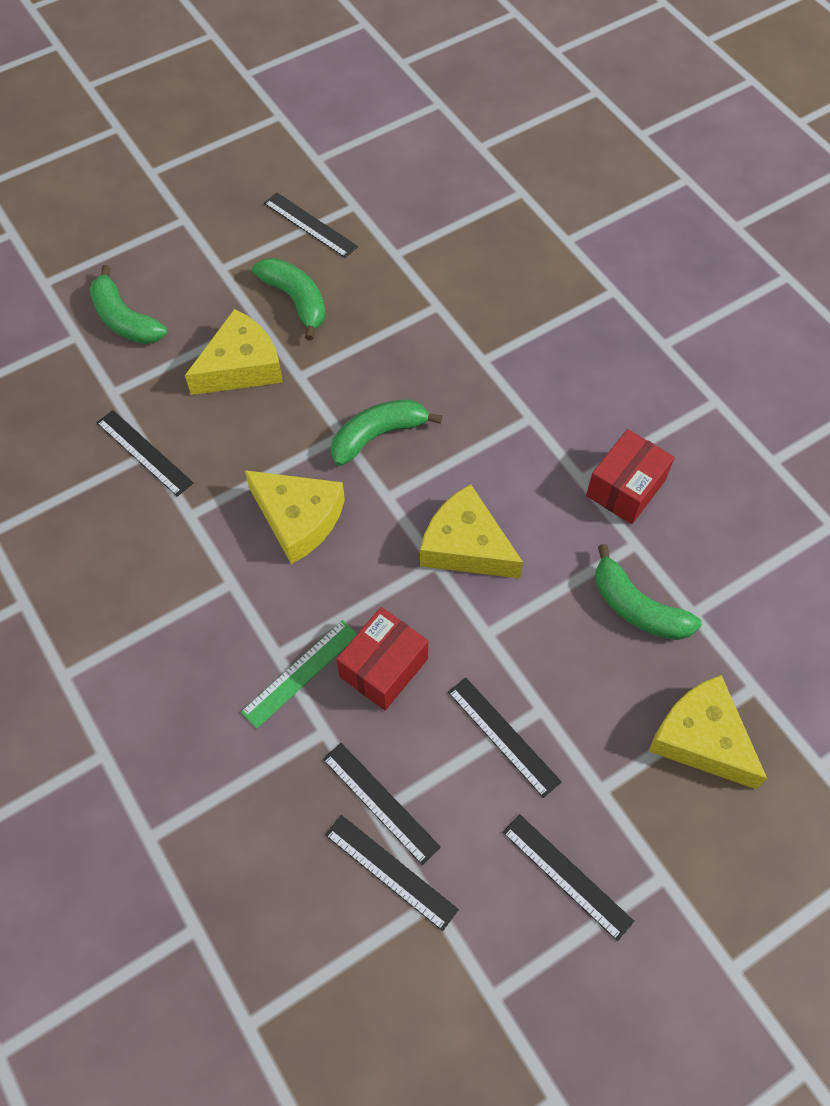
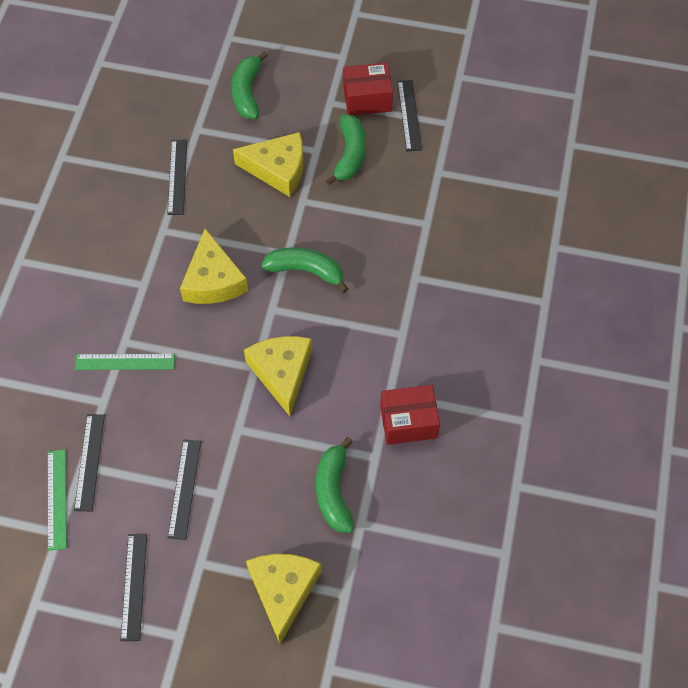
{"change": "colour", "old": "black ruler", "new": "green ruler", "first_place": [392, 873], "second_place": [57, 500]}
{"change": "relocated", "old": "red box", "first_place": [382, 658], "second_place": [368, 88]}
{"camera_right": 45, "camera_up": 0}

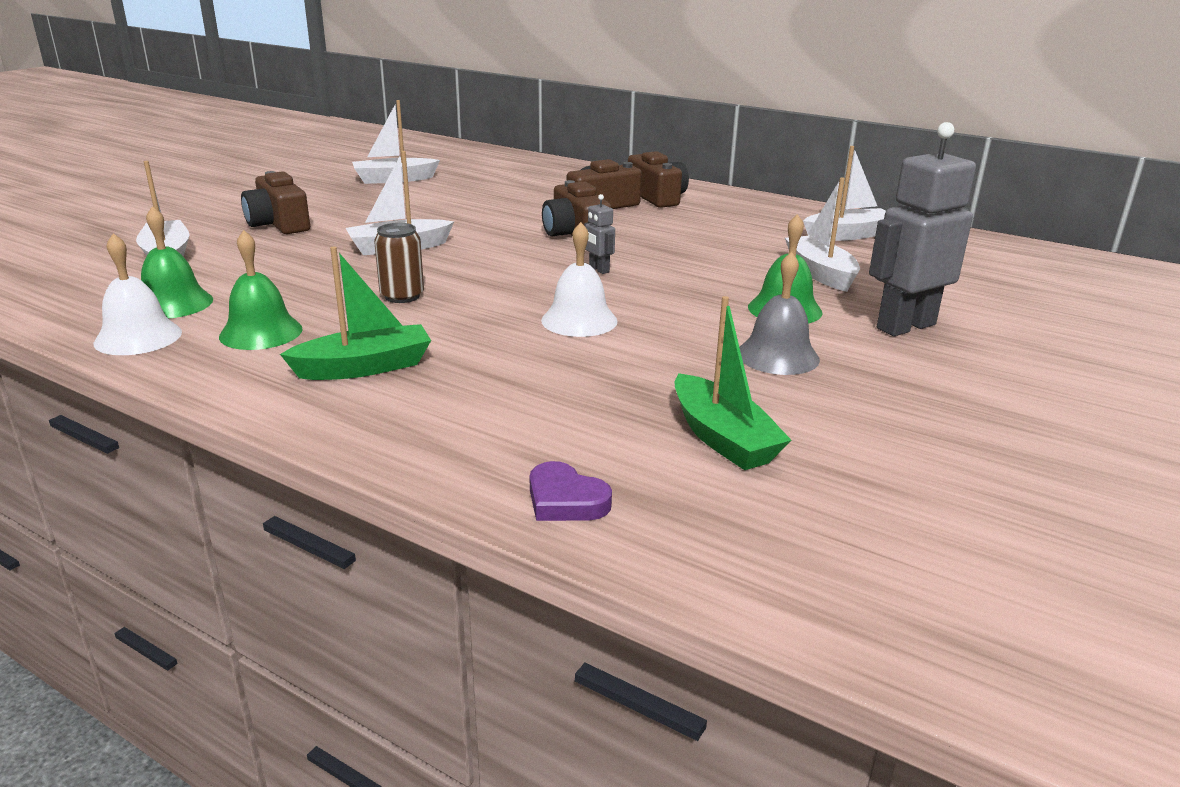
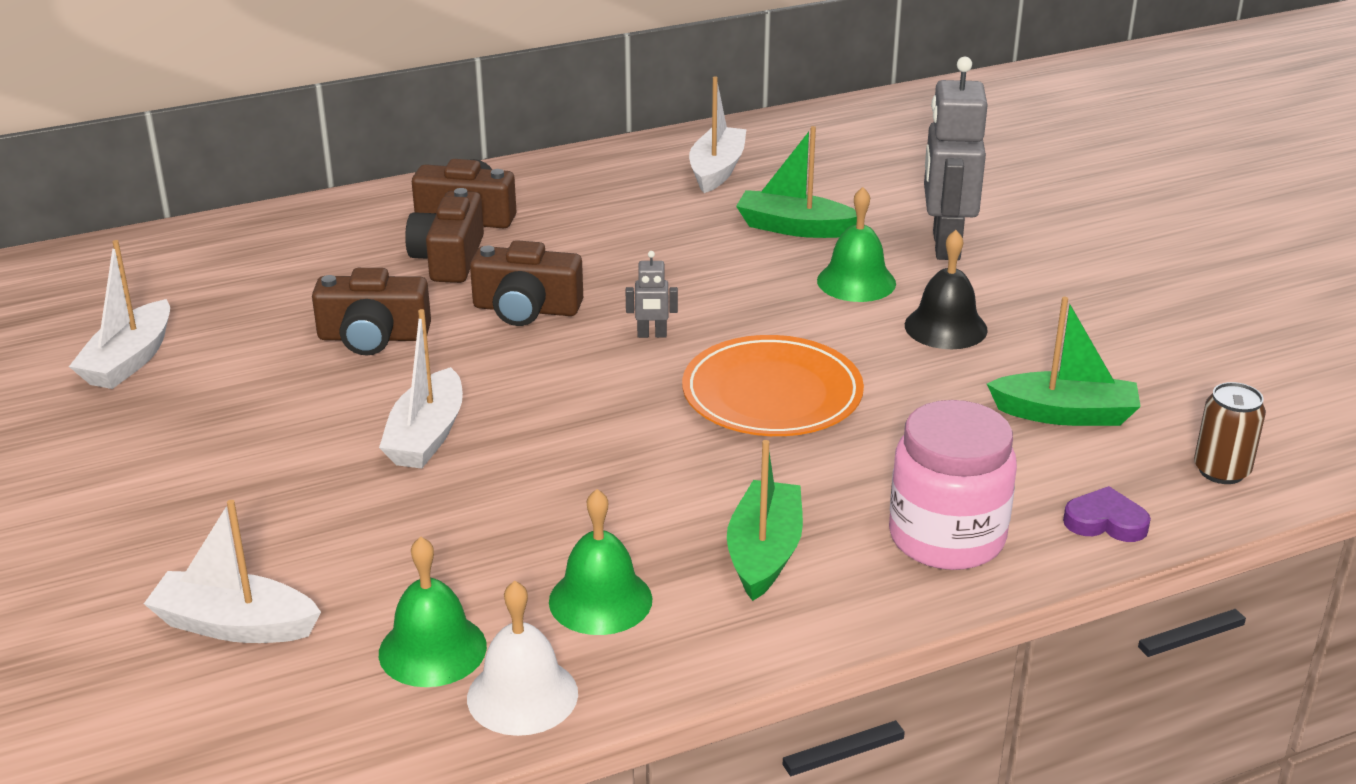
{"change": "relocated", "old": "brown camera", "first_place": [275, 202], "second_place": [371, 312]}
{"change": "relocated", "old": "brown can", "first_place": [399, 263], "second_place": [1230, 433]}
{"change": "spun", "old": "purple heart", "first_place": [571, 491], "second_place": [1107, 514], "degrees": -150}
{"change": "exchanged", "old": "white bell", "new": "orange plate", "first_place": [579, 279], "second_place": [773, 385]}
{"change": "colour", "old": "grey bell", "new": "black bell", "first_place": [779, 313], "second_place": [946, 289]}
{"change": "colour", "old": "white boat", "new": "green boat", "first_place": [822, 234], "second_place": [796, 182]}
{"change": "appeared", "new": "pink jar", "second_place": [953, 485]}
{"camera_right": -55, "camera_up": 5}

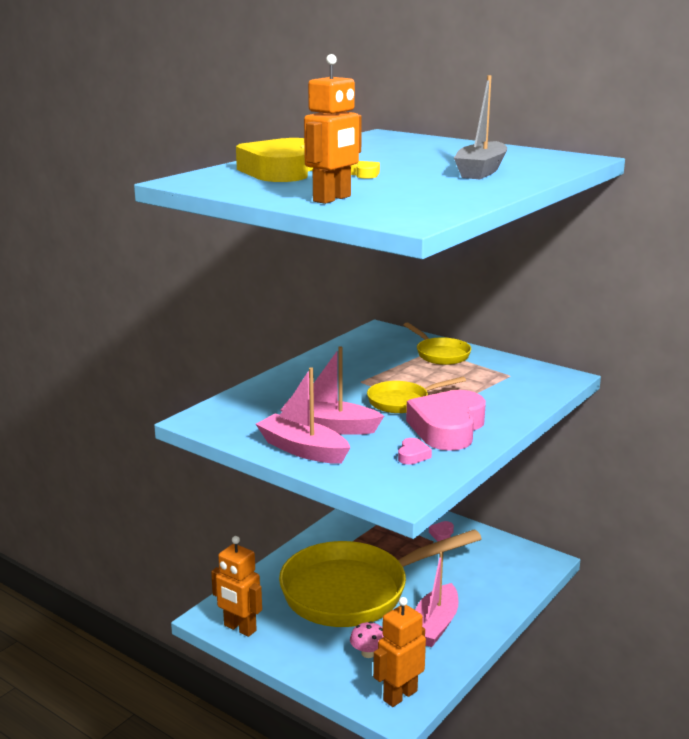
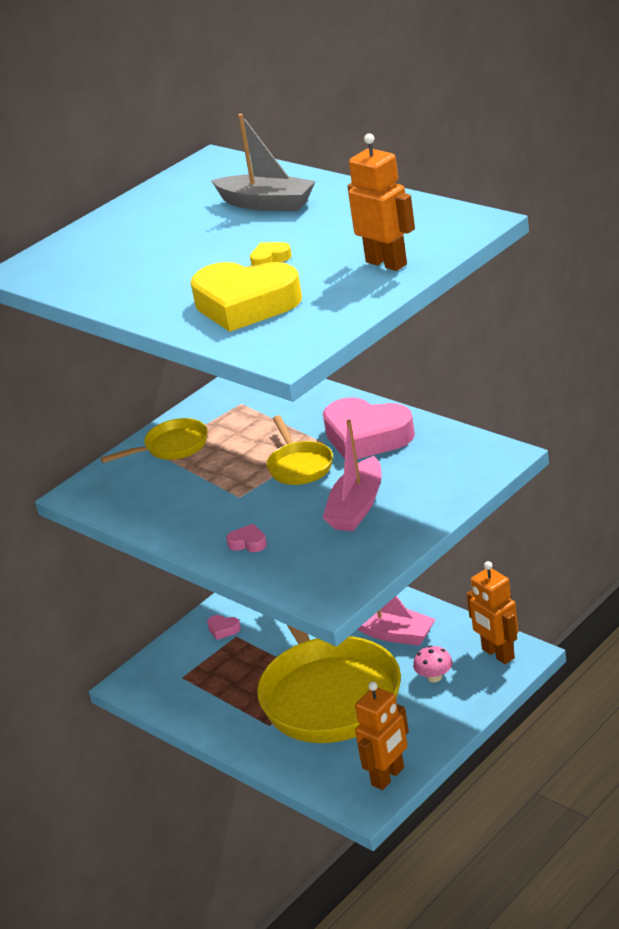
{"change": "missing", "old": "pink boat", "first_place": [303, 415]}
{"change": "relocated", "old": "pink heart", "first_place": [415, 451], "second_place": [246, 538]}
{"camera_right": -80, "camera_up": 10}

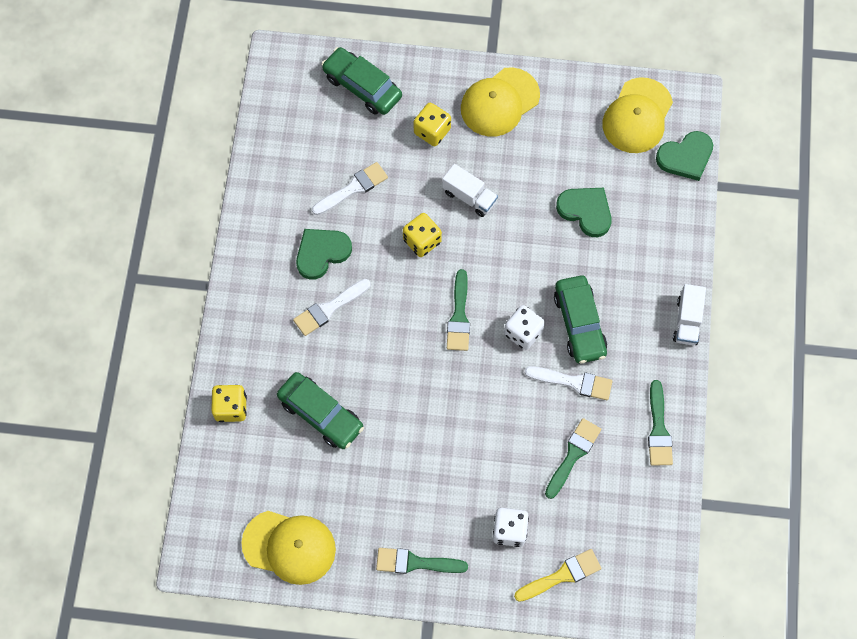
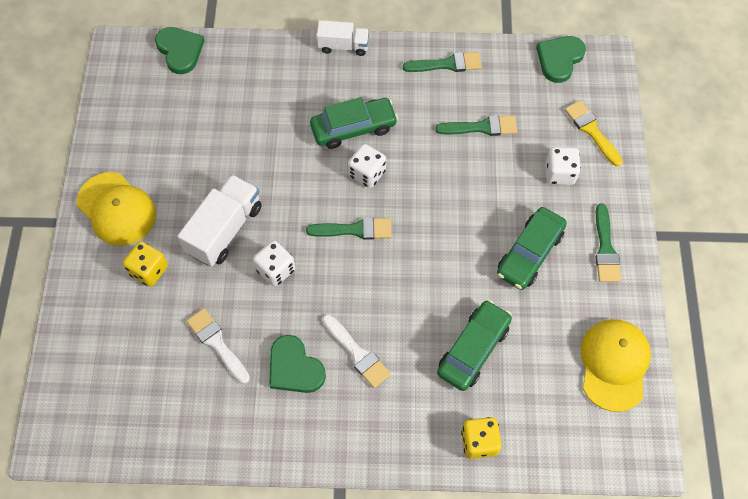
{"change": "relocated", "old": "green car", "first_place": [361, 81], "second_place": [532, 248]}
{"change": "colour", "old": "yellow dice", "new": "white dice", "first_place": [422, 235], "second_place": [274, 263]}
{"change": "size", "old": "white truck", "first_place": [470, 190], "second_place": [219, 220], "factor": 1.6}
{"change": "missing", "old": "white brush", "first_place": [569, 383]}
{"change": "spun", "old": "green brush", "first_place": [573, 458], "second_place": [476, 125], "degrees": 150}
{"change": "relocated", "old": "green heart", "first_place": [584, 212], "second_place": [561, 59]}
{"change": "missing", "old": "yellow cap", "first_place": [637, 115]}
{"camera_right": -95, "camera_up": -5}

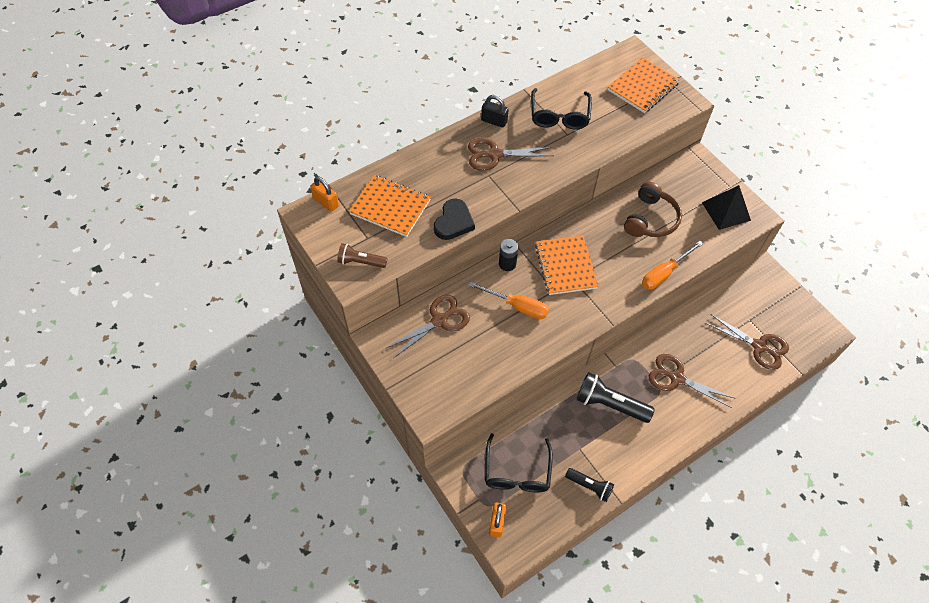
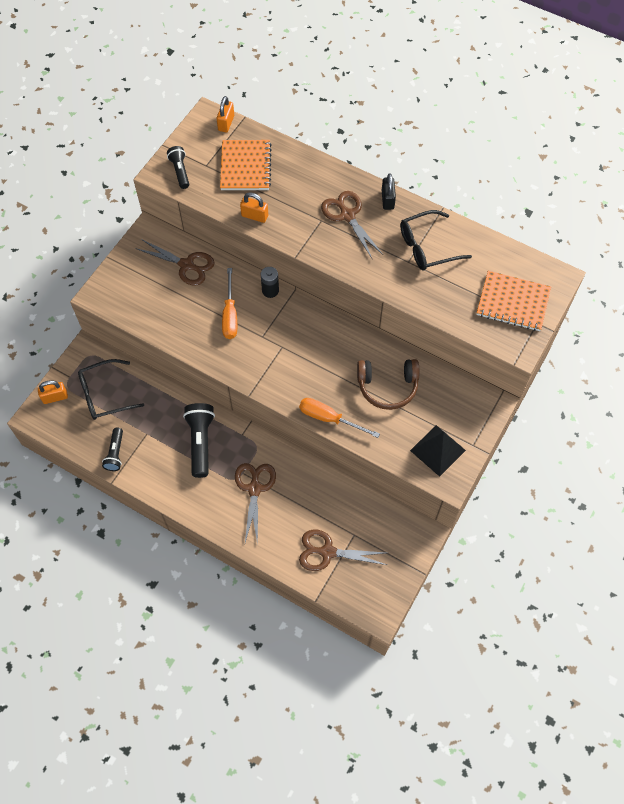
{"change": "colour", "old": "brown flashlight", "new": "black flashlight", "first_place": [362, 255], "second_place": [178, 167]}
{"change": "exchanged", "old": "black heart", "new": "orange padlock", "first_place": [454, 219], "second_place": [254, 207]}
{"change": "missing", "old": "orange notebook", "first_place": [567, 265]}
{"change": "spun", "old": "brown scissors", "first_place": [747, 342], "second_place": [343, 550], "degrees": 90}
{"camera_right": 65, "camera_up": 5}

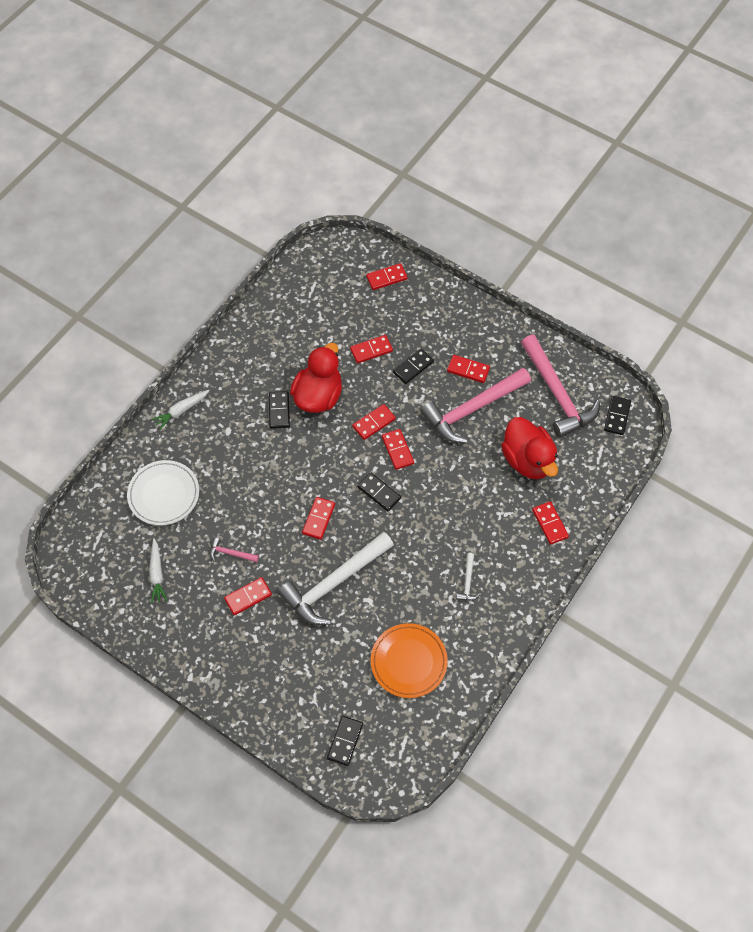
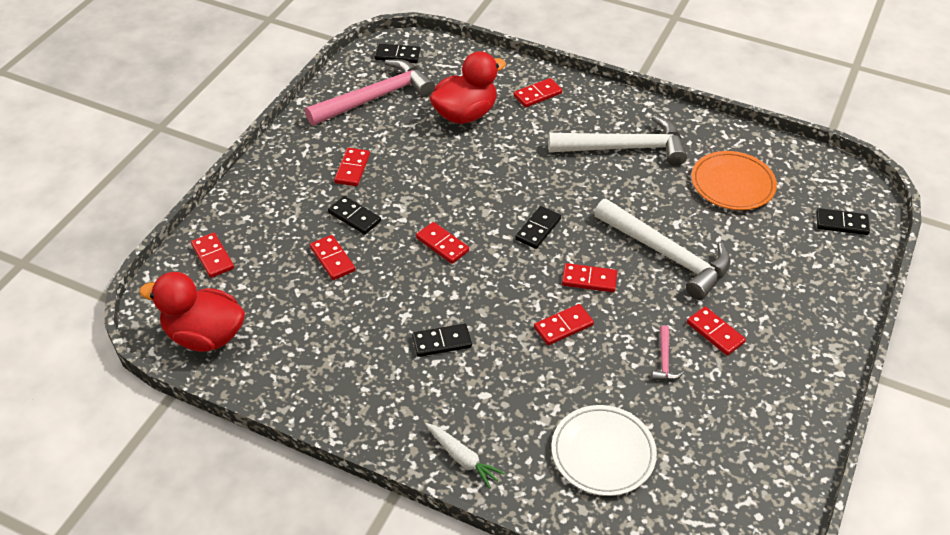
{"change": "missing", "old": "white carrot", "first_place": [158, 570]}
{"change": "relocated", "old": "red duck", "first_place": [316, 378], "second_place": [192, 312]}
{"change": "relocated", "old": "red domino", "first_place": [398, 449], "second_place": [564, 324]}
{"change": "missing", "old": "pink hammer", "first_place": [476, 405]}
{"change": "size", "old": "white hammer", "first_place": [468, 576], "second_place": [617, 140], "factor": 2.44}
{"camera_right": -100, "camera_up": -15}

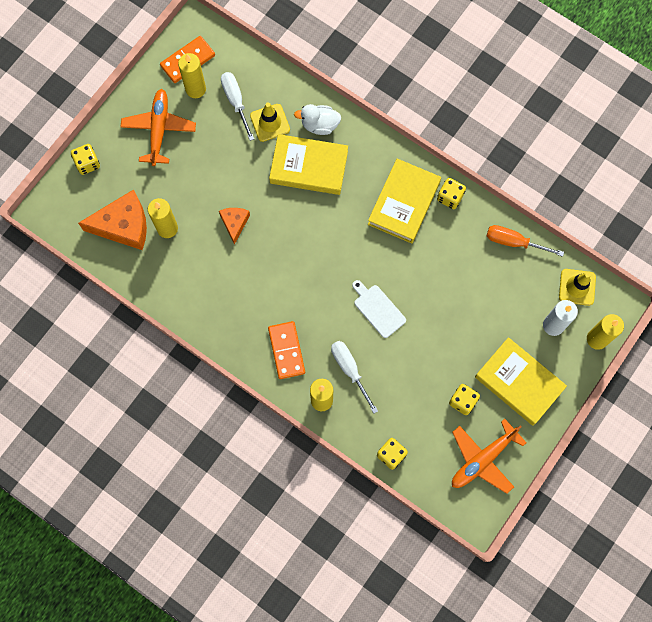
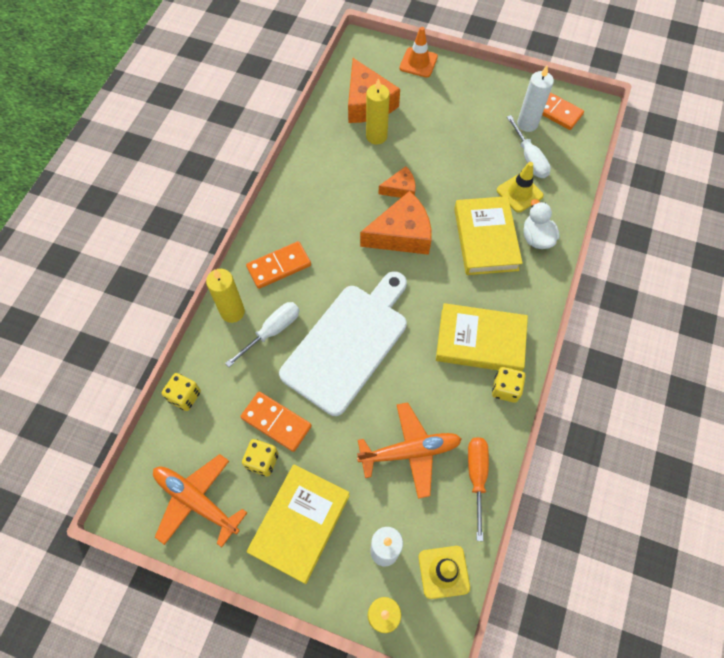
{"change": "exchanged", "old": "yellow dice", "new": "orange traffic cone", "first_place": [85, 159], "second_place": [418, 52]}
{"change": "relocated", "old": "orange plane", "first_place": [158, 127], "second_place": [409, 450]}
{"change": "colour", "old": "yellow candle", "new": "white candle", "first_place": [192, 75], "second_place": [535, 99]}
{"change": "spun", "old": "white screwdriver", "first_place": [237, 106], "second_place": [529, 146], "degrees": 105}
{"change": "size", "old": "white cutting board", "first_place": [379, 309], "second_place": [343, 343], "factor": 2.21}
{"change": "appeared", "new": "orange domino", "second_place": [276, 422]}
{"change": "appeared", "new": "orange cheese", "second_place": [395, 223]}
{"camera_right": 75, "camera_up": -10}

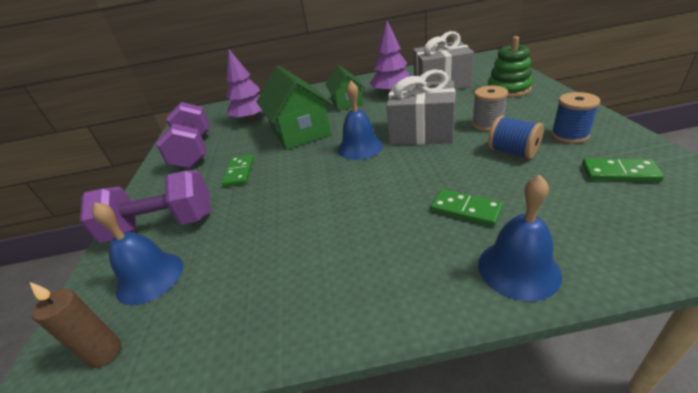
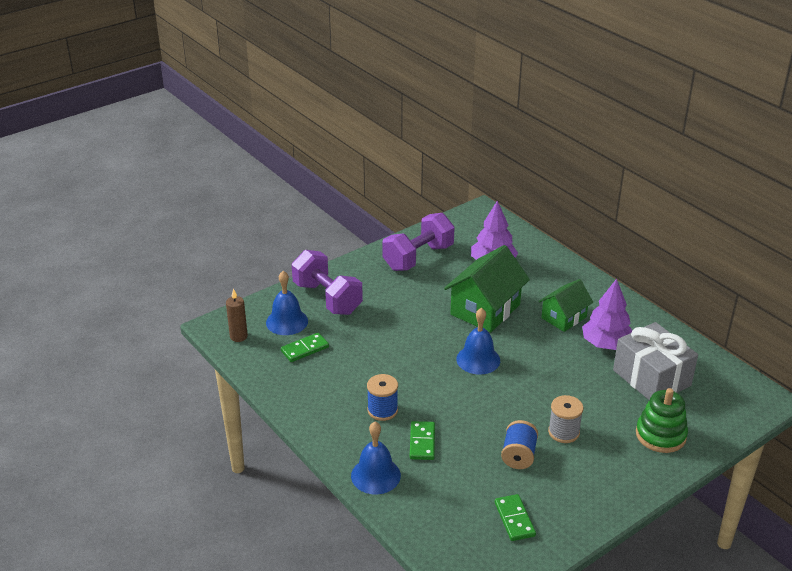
{"change": "relocated", "old": "green domino", "first_place": [238, 171], "second_place": [305, 347]}
{"change": "missing", "old": "grey gift", "first_place": [420, 107]}
{"change": "relocated", "old": "blue spool", "first_place": [575, 117], "second_place": [382, 397]}
{"camera_right": 55, "camera_up": 0}

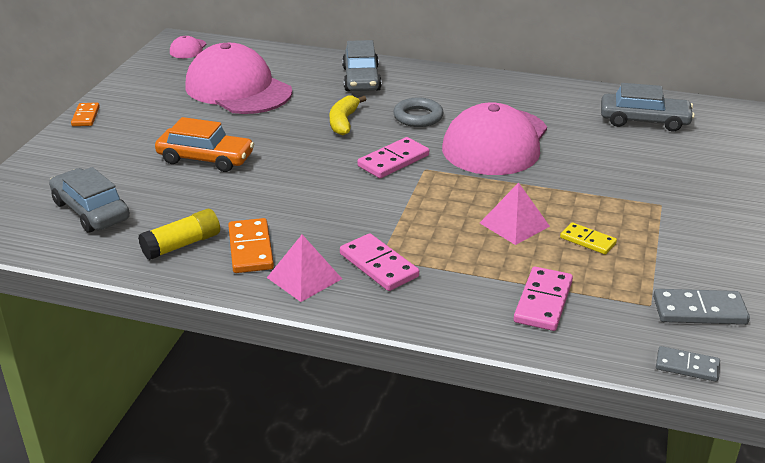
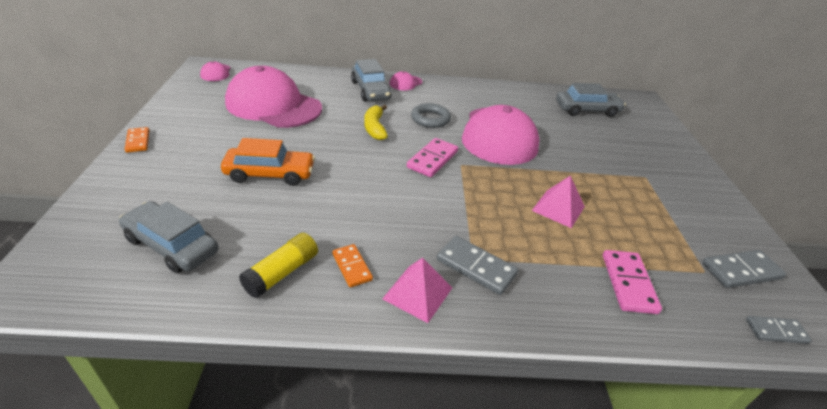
{"change": "size", "old": "orange domino", "first_place": [251, 245], "second_place": [352, 265], "factor": 0.65}
{"change": "colour", "old": "pink domino", "new": "grey domino", "first_place": [379, 262], "second_place": [477, 265]}
{"change": "missing", "old": "yellow domino", "first_place": [588, 238]}
{"change": "appeared", "new": "pink cap", "second_place": [405, 81]}
{"camera_right": -20, "camera_up": 5}

